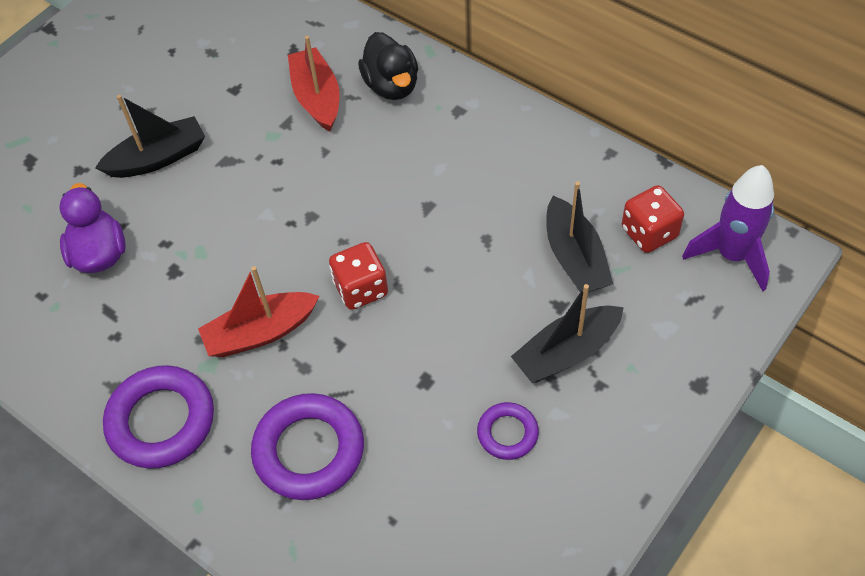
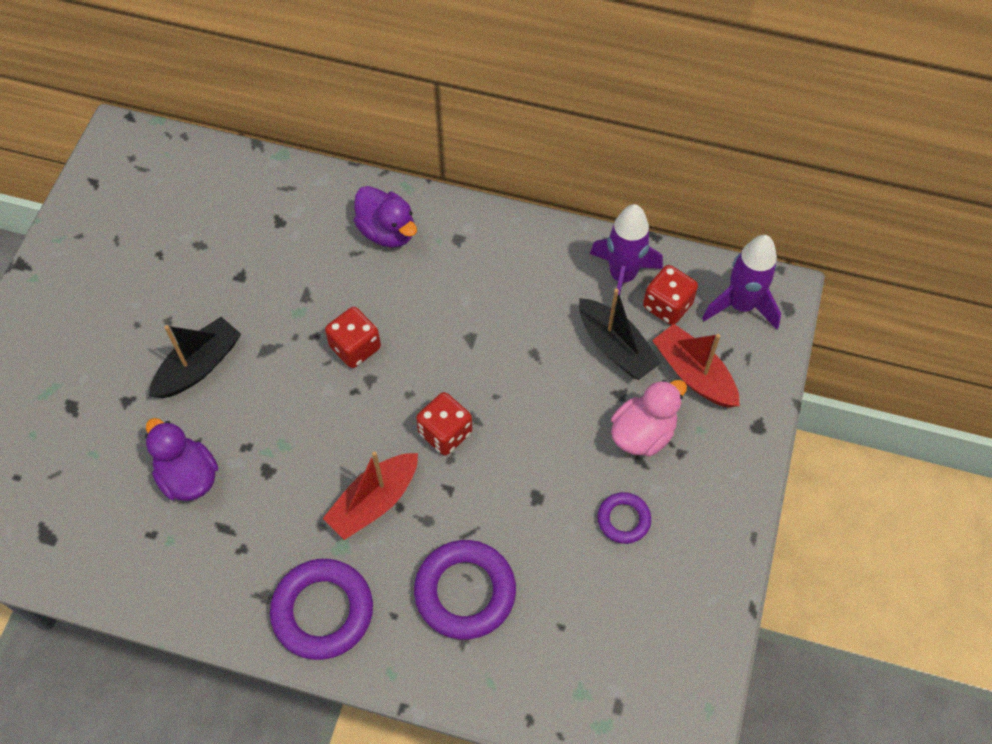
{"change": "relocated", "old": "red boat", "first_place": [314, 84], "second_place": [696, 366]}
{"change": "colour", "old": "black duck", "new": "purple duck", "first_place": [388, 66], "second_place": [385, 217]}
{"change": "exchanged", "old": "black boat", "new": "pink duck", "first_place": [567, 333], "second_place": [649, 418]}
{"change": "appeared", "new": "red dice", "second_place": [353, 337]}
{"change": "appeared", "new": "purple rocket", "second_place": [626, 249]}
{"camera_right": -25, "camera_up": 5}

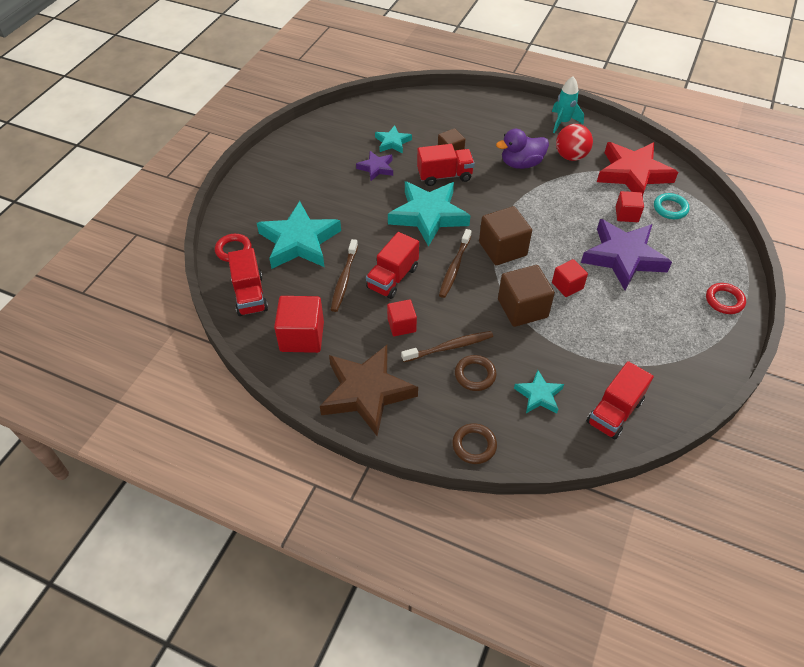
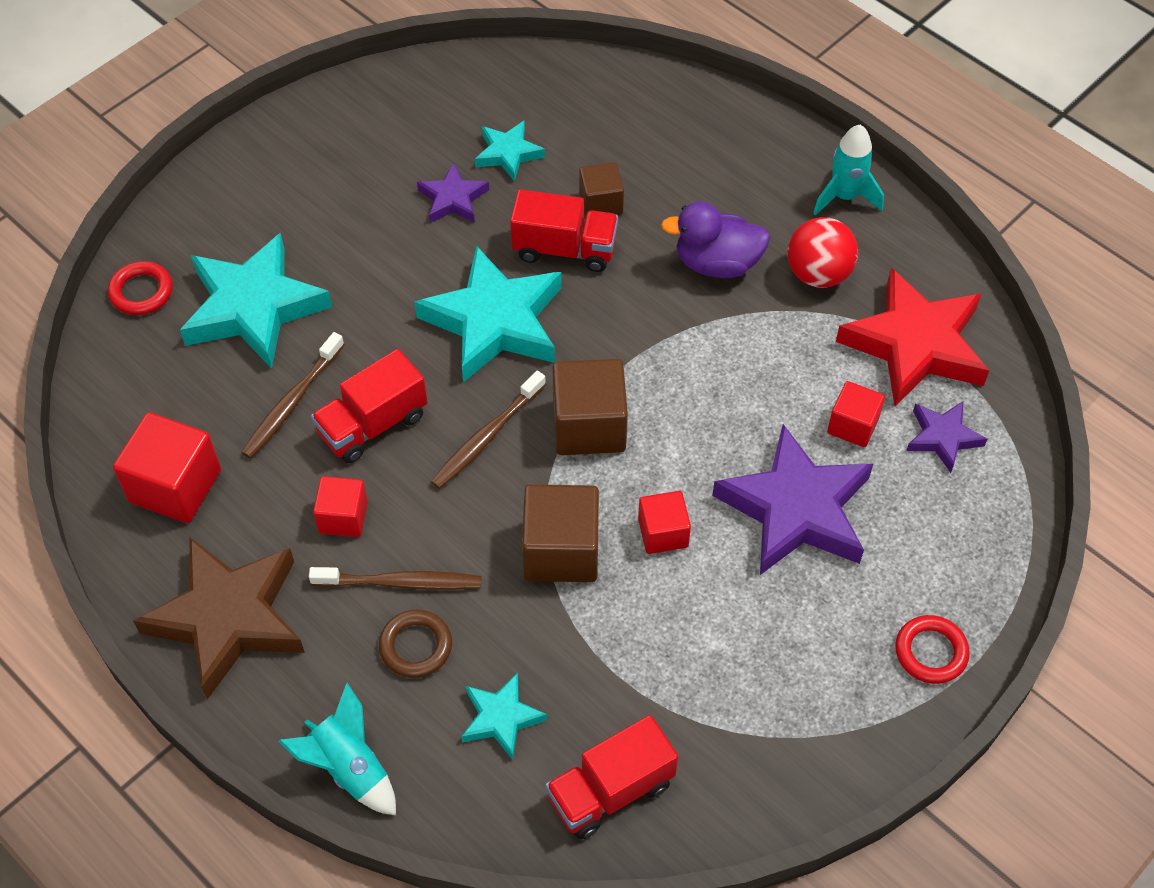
{"change": "missing", "old": "red truck", "first_place": [248, 282]}
{"change": "exchanged", "old": "brown ring", "new": "turquoise rocket", "first_place": [474, 443], "second_place": [337, 749]}
{"change": "exchanged", "old": "turquoise ring", "new": "purple star", "first_place": [672, 206], "second_place": [946, 437]}
{"camera_right": 20, "camera_up": 5}

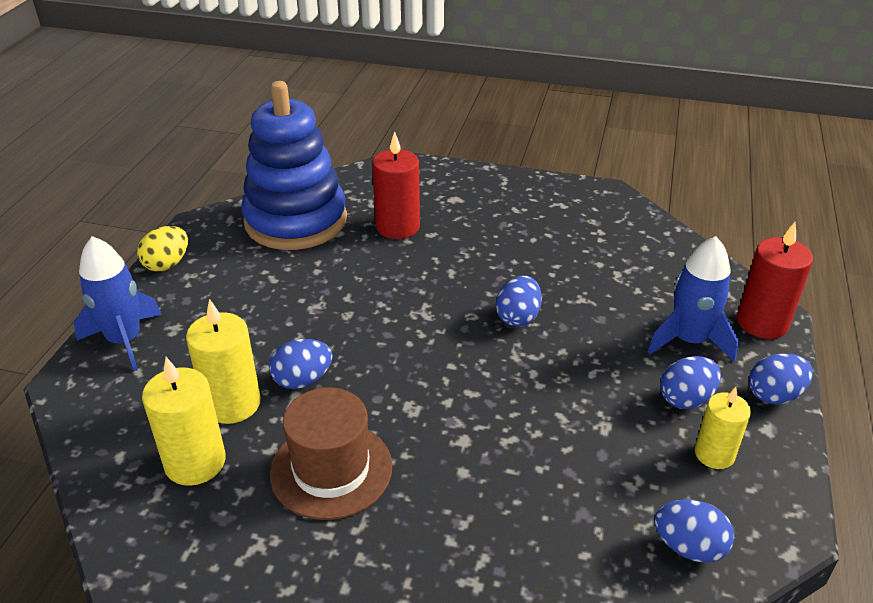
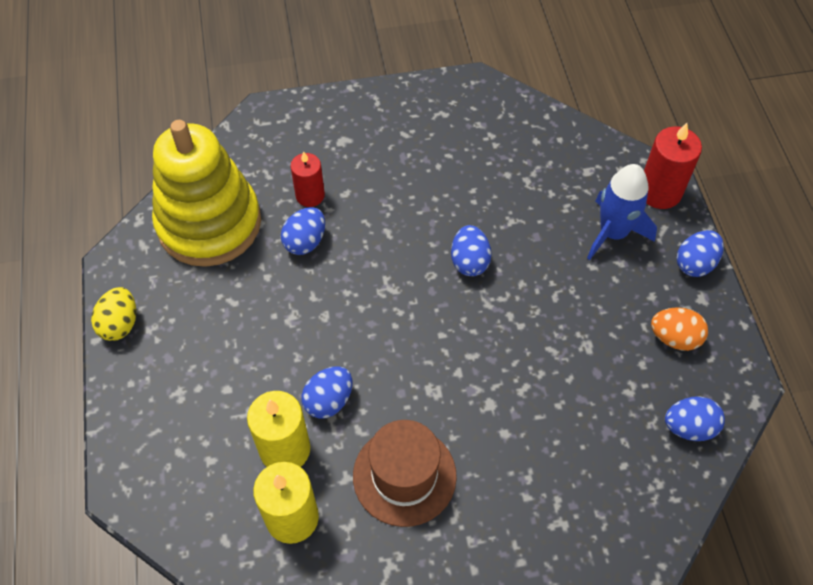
{"change": "missing", "old": "blue rocket", "first_place": [118, 303]}
{"change": "colour", "old": "blue stacking toy", "new": "yellow stacking toy", "first_place": [294, 165], "second_place": [206, 193]}
{"change": "size", "old": "red candle", "first_place": [396, 185], "second_place": [308, 179], "factor": 0.67}
{"change": "relocated", "old": "blue egg", "first_place": [690, 382], "second_place": [303, 231]}
{"change": "exchanged", "old": "yellow candle", "new": "orange egg", "first_place": [723, 428], "second_place": [679, 329]}
{"camera_right": -25, "camera_up": 20}

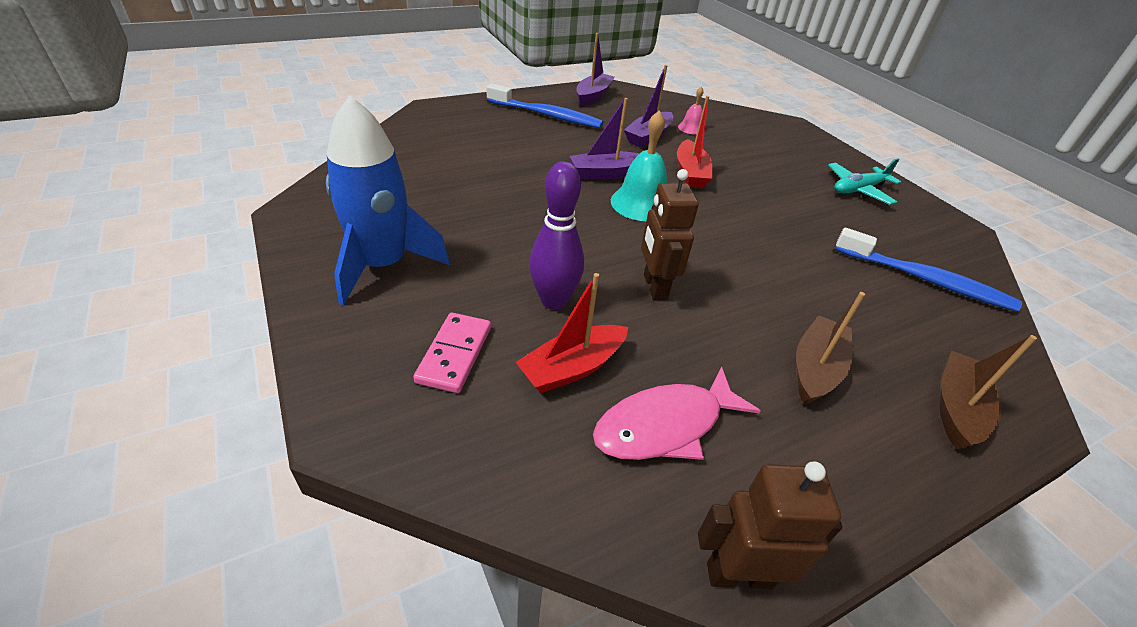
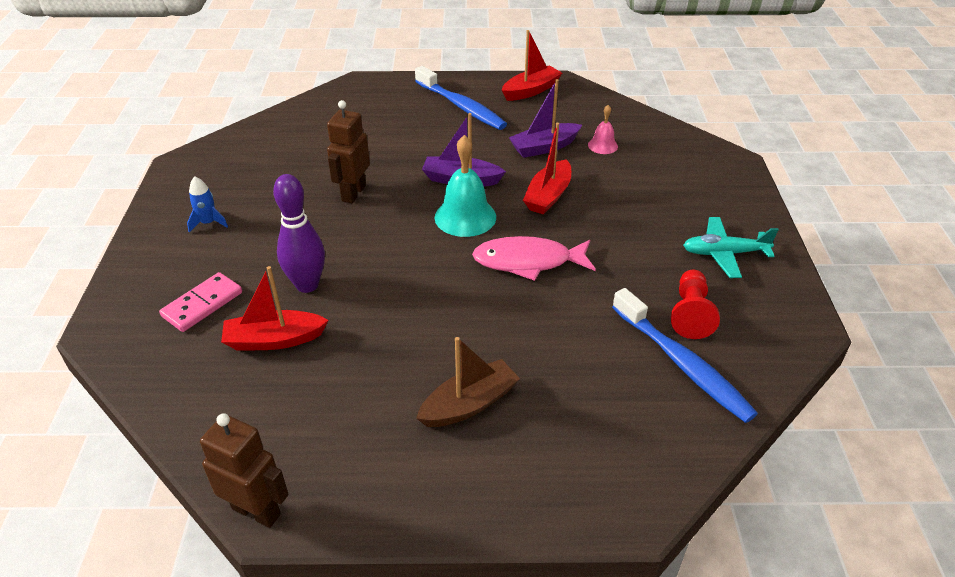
{"change": "size", "old": "blue rocket", "first_place": [387, 201], "second_place": [207, 204], "factor": 0.4}
{"change": "colour", "old": "purple boat", "new": "red boat", "first_place": [595, 69], "second_place": [532, 65]}
{"change": "relocated", "old": "pink fish", "first_place": [677, 413], "second_place": [534, 258]}
{"change": "relocated", "old": "brown robot", "first_place": [670, 234], "second_place": [348, 152]}
{"change": "missing", "old": "brown boat", "first_place": [988, 392]}
{"change": "appeared", "new": "red pawn", "second_place": [695, 304]}
{"camera_right": 30, "camera_up": 0}

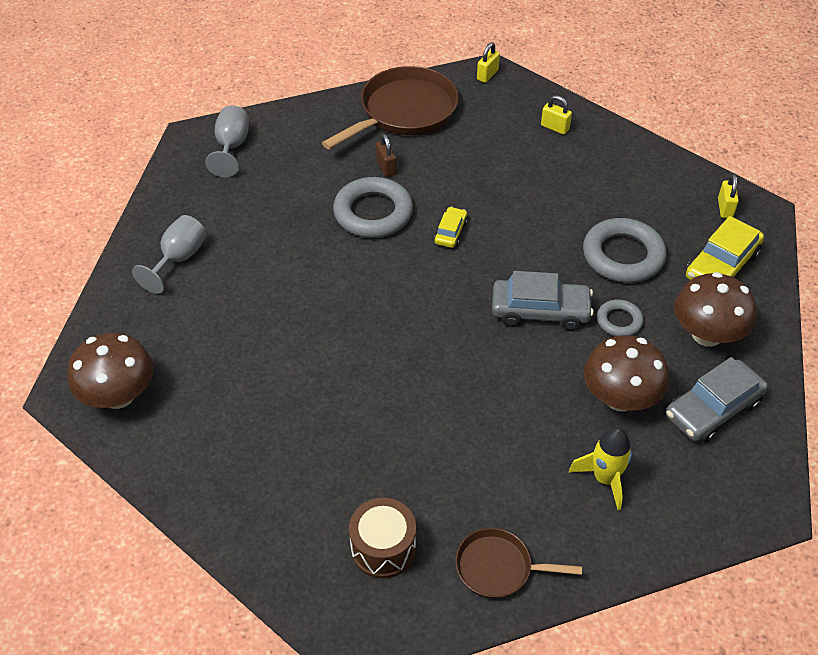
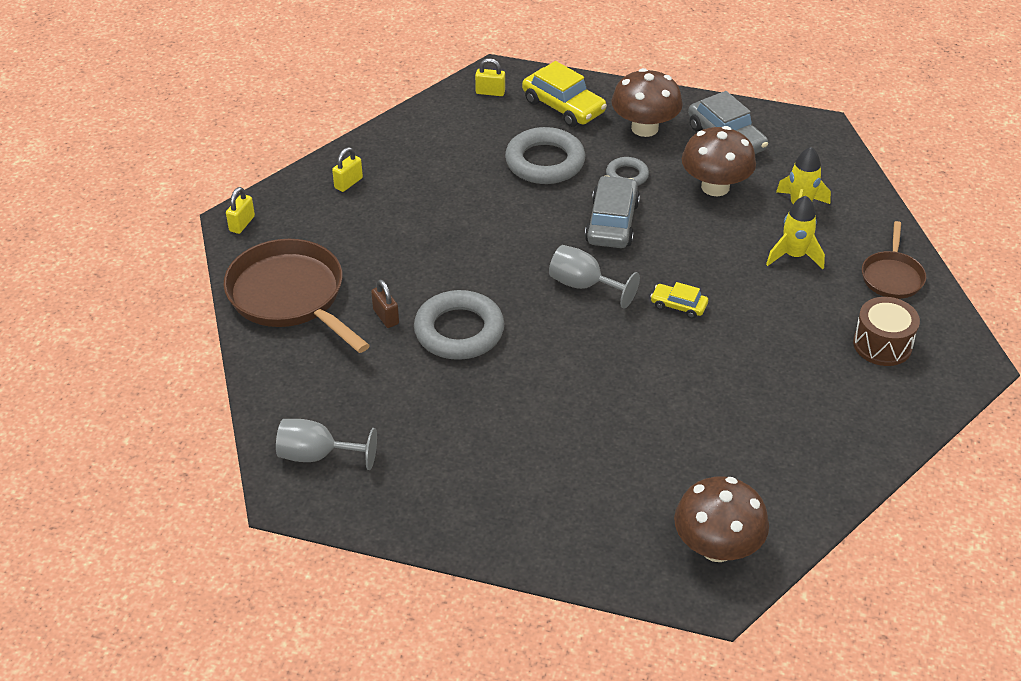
{"change": "relocated", "old": "grey goblet", "first_place": [169, 254], "second_place": [594, 277]}
{"change": "spun", "old": "brown padlock", "first_place": [386, 155], "second_place": [385, 304], "degrees": 75}
{"change": "relocated", "old": "yellow car", "first_place": [451, 227], "second_place": [679, 300]}
{"change": "spun", "old": "yellow padlock", "first_place": [488, 62], "second_place": [240, 210], "degrees": 75}
{"change": "appeared", "new": "yellow rocket", "second_place": [795, 232]}
{"camera_right": -85, "camera_up": -5}

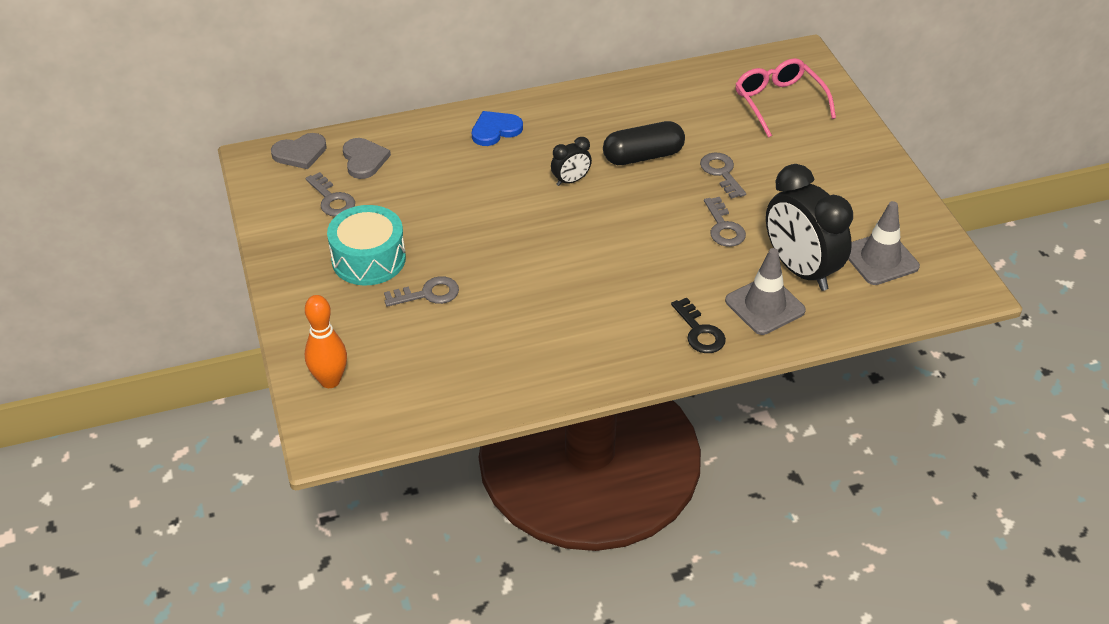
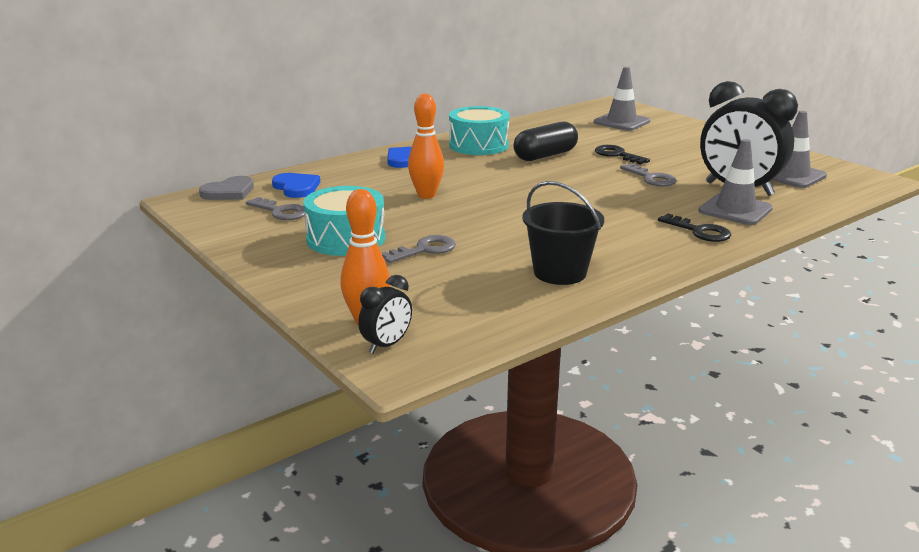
{"change": "colour", "old": "grey heart", "new": "blue heart", "first_place": [367, 158], "second_place": [296, 185]}
{"change": "relocated", "old": "black clock", "first_place": [571, 161], "second_place": [385, 314]}
{"change": "colour", "old": "grey key", "new": "black key", "first_place": [723, 176], "second_place": [622, 155]}
{"change": "exchanged", "old": "pink glasses", "new": "grey traffic cone", "first_place": [785, 98], "second_place": [622, 99]}
{"change": "appeared", "new": "orange bowling pin", "second_place": [426, 146]}
{"change": "appeared", "new": "turquoise drum", "second_place": [479, 130]}
{"change": "appeared", "new": "black bucket", "second_place": [563, 233]}
{"camera_right": -20, "camera_up": -20}

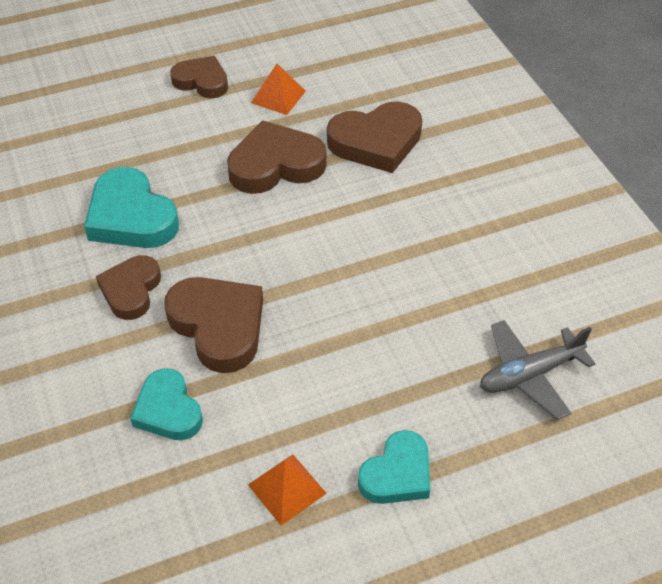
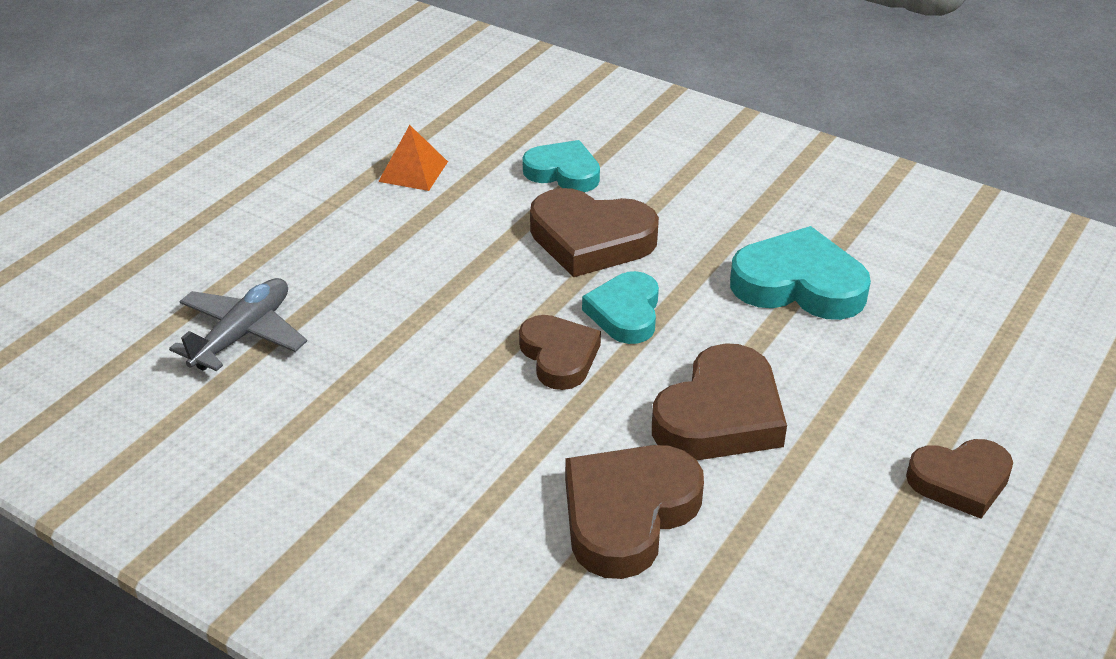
{"change": "relocated", "old": "brown heart", "first_place": [128, 287], "second_place": [560, 352]}
{"change": "missing", "old": "orange pyramid", "first_place": [278, 89]}
{"change": "relocated", "old": "turquoise heart", "first_place": [394, 467], "second_place": [620, 307]}
{"camera_right": 145, "camera_up": -10}

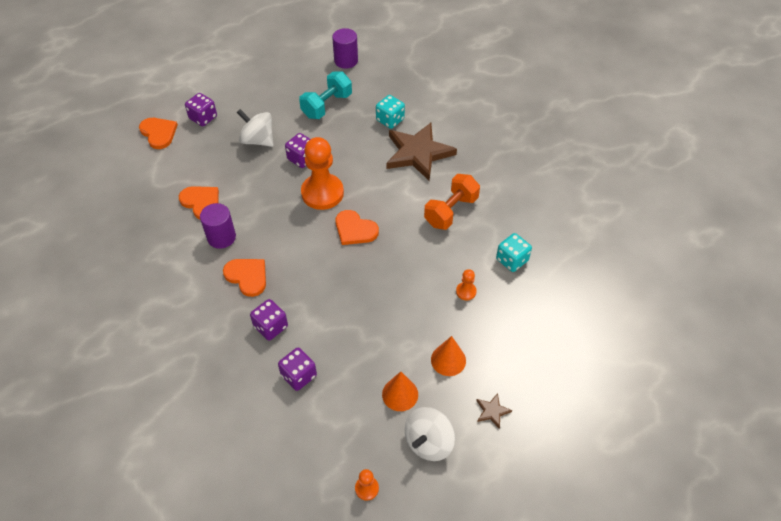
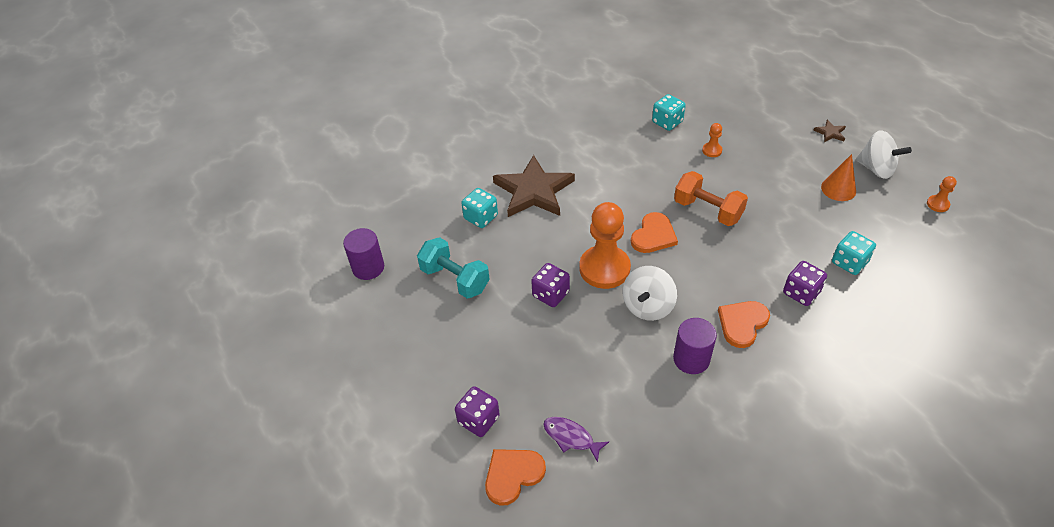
{"change": "missing", "old": "orange heart", "first_place": [199, 202]}
{"change": "relocated", "old": "white spinning top", "first_place": [255, 128], "second_place": [650, 293]}
{"change": "colour", "old": "purple dice", "new": "turquoise dice", "first_place": [297, 369], "second_place": [854, 253]}
{"change": "relocated", "old": "orange dumbbell", "first_place": [452, 202], "second_place": [711, 198]}
{"change": "missing", "old": "orange cone", "first_place": [448, 356]}
{"change": "appeared", "new": "purple fish", "second_place": [576, 439]}
{"camera_right": -90, "camera_up": -5}

